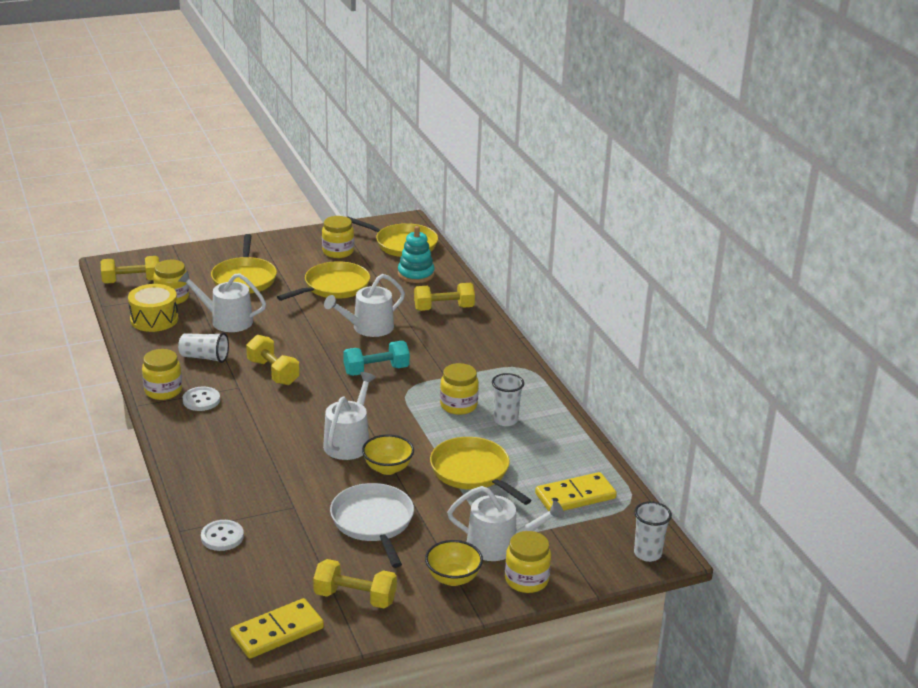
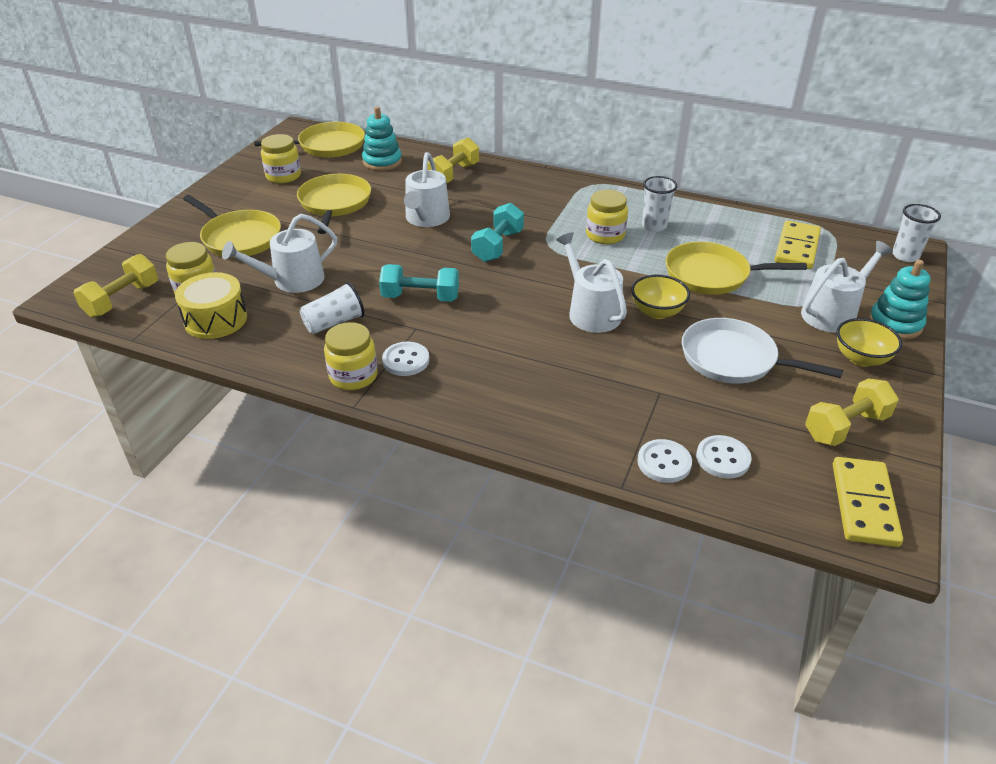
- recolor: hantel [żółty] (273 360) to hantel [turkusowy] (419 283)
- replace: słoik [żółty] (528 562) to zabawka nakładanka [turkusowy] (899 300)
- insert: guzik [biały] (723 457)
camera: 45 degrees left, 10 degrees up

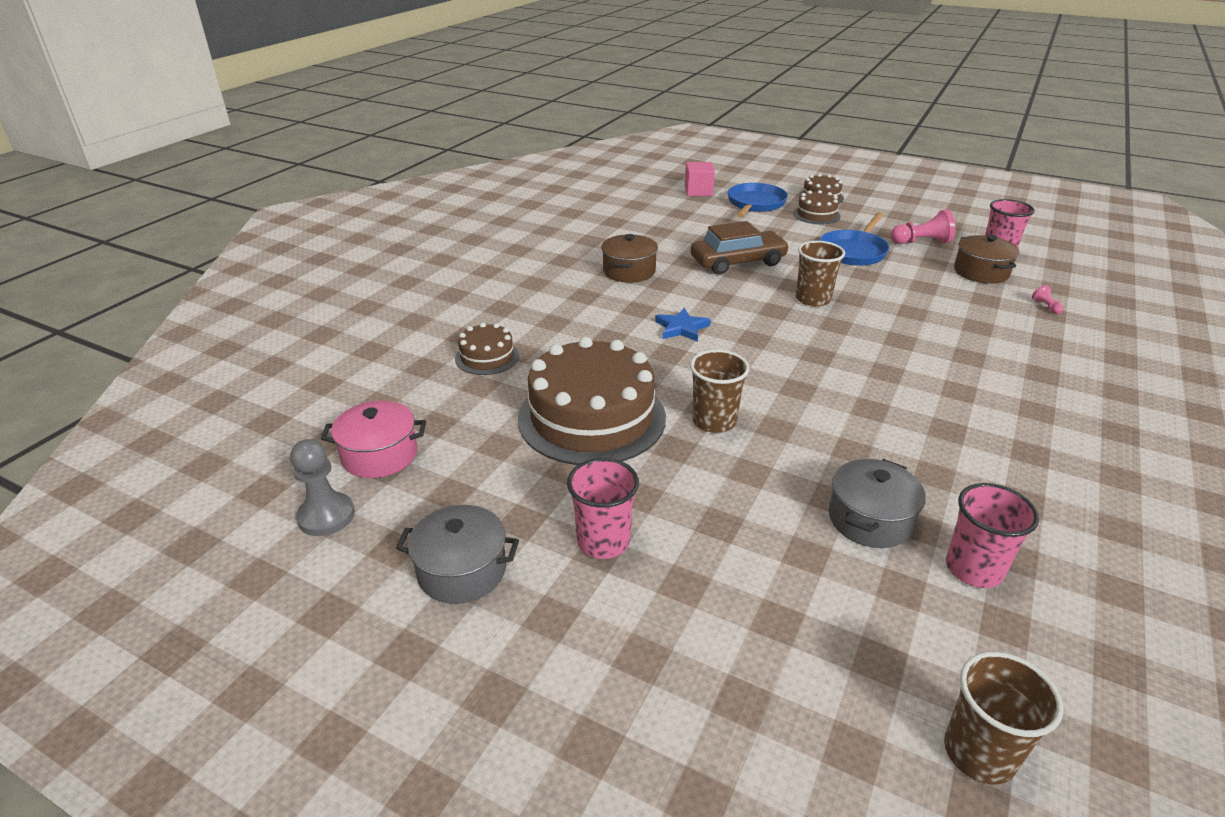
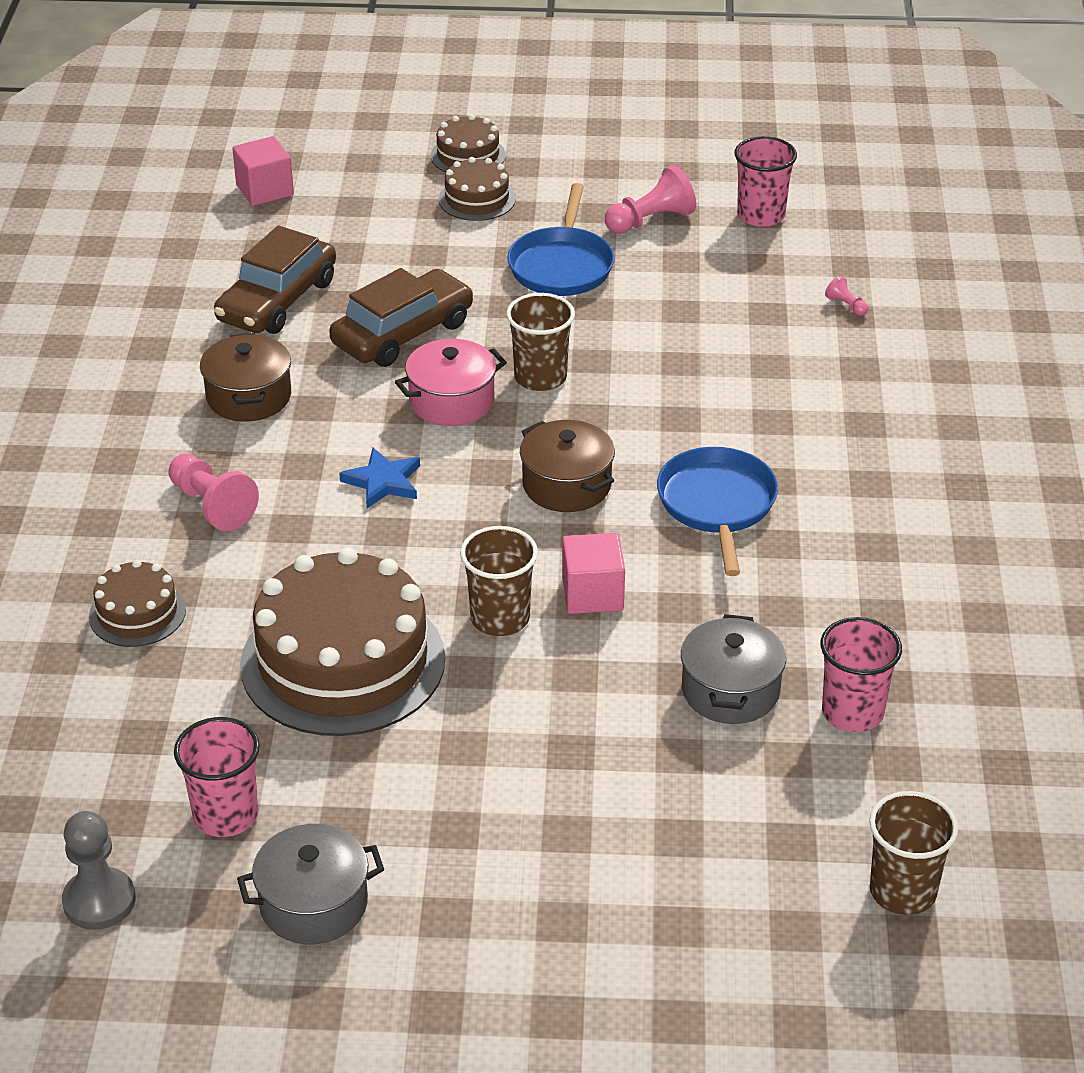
- move: garnek [różowy] (373 439) to (451 382)
- move: szklanka [różowy] (603 508) to (217 777)
- move: patelnia [niebieski] (757 200) to (717 511)
- move: garnek [brązowy] (987 259) to (567 466)
- insert: pionek [różowy] (214 492)
- insert: samochód [brązowy] (275 279)
- insert: sześcian [różowy] (593 573)
camera: 25 degrees left, 5 degrees up

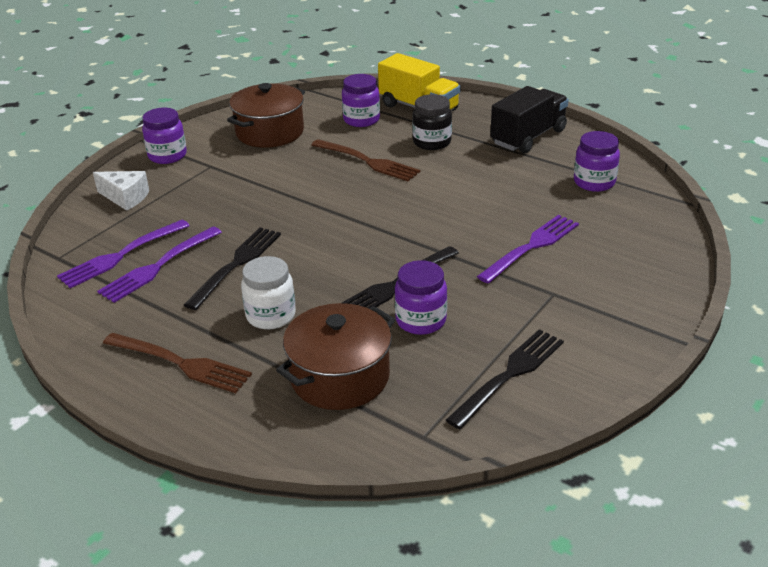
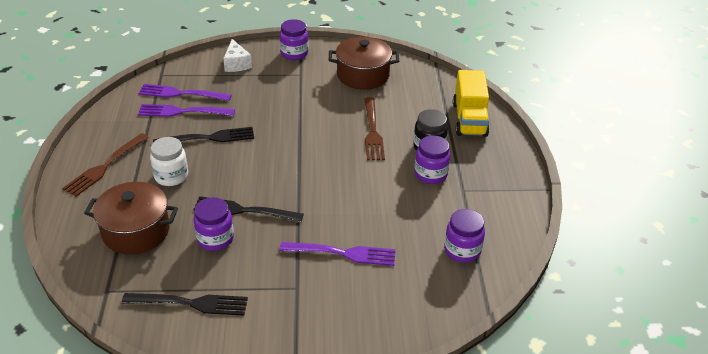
- rotate: widelec [brązowy] (177 363) = (106 165) 45 degrees clockwise
- move: słoik [fioletowy] (361 100) to (432 159)
- delete: ciężarówka [czarny] (529 120)
camera: 50 degrees right, 5 degrees up

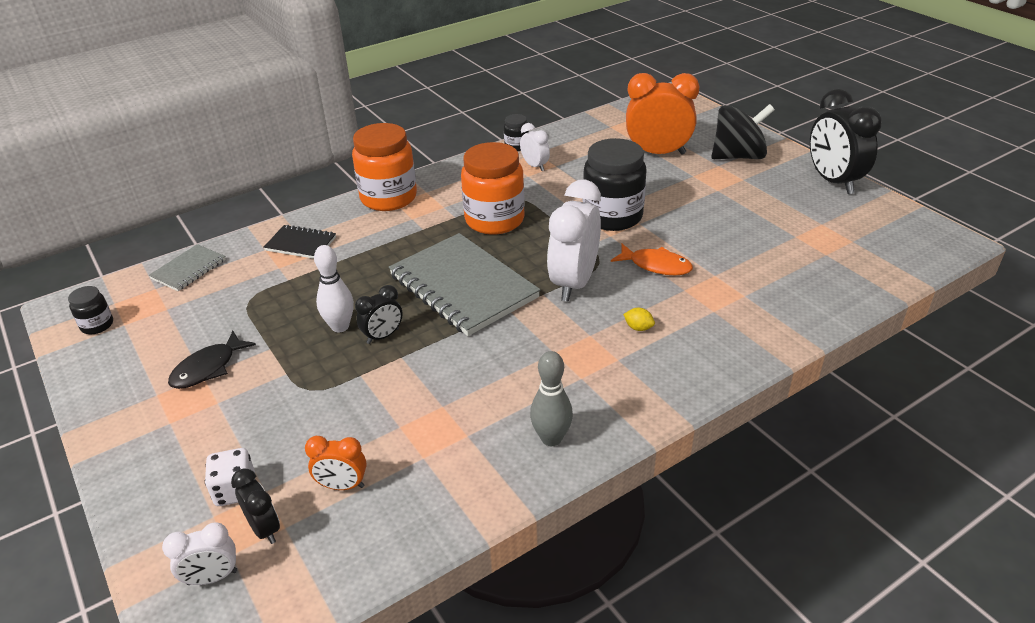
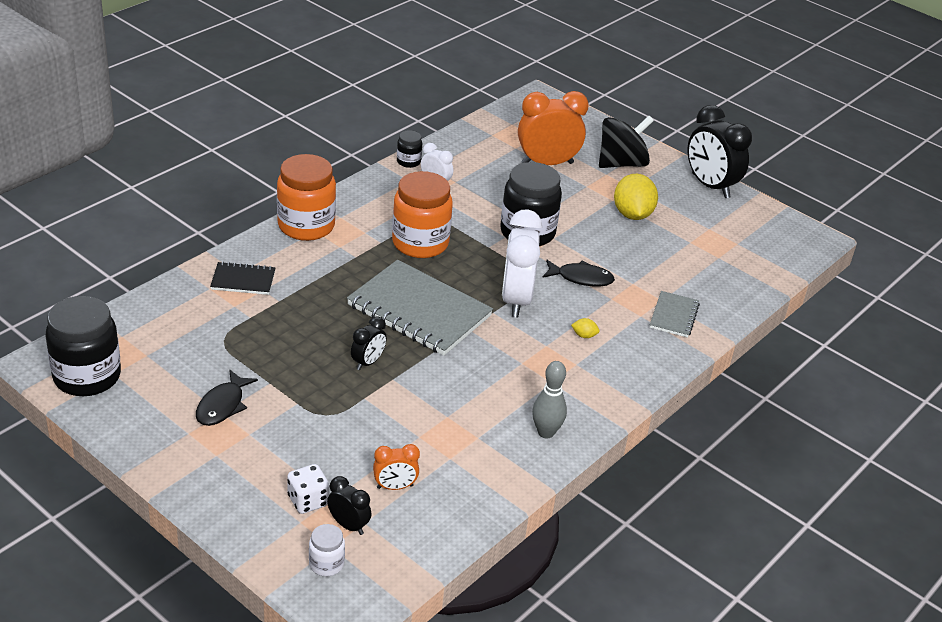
- resize: słoik [czarny] (90 310) = (83 346) x2.14
- move: zeszyt [szary] (187 267) to (675 314)
- replace: budzik [biały] (199 553) to słoik [biały] (327 550)
- delete: kręgiel [biały] (334 288)
- recolor: ryba [pomarańczowy] (652 259) to ryba [czarny] (578 273)
- insert: cytryna [żółty] (636 197)
camera: 20 degrees left, 0 degrees up

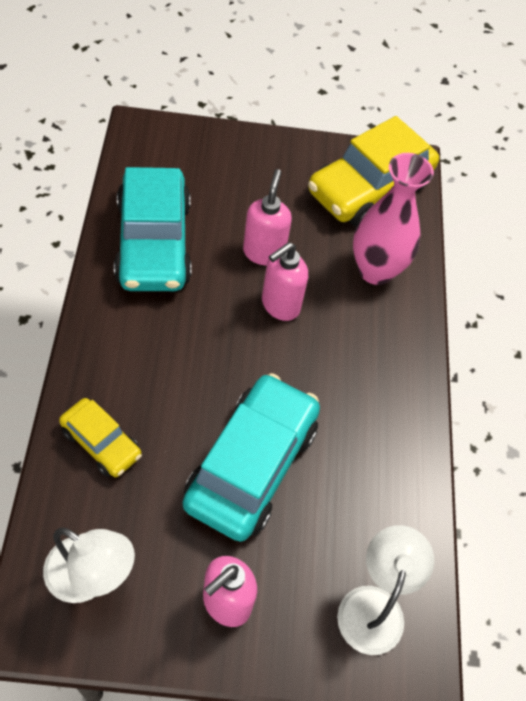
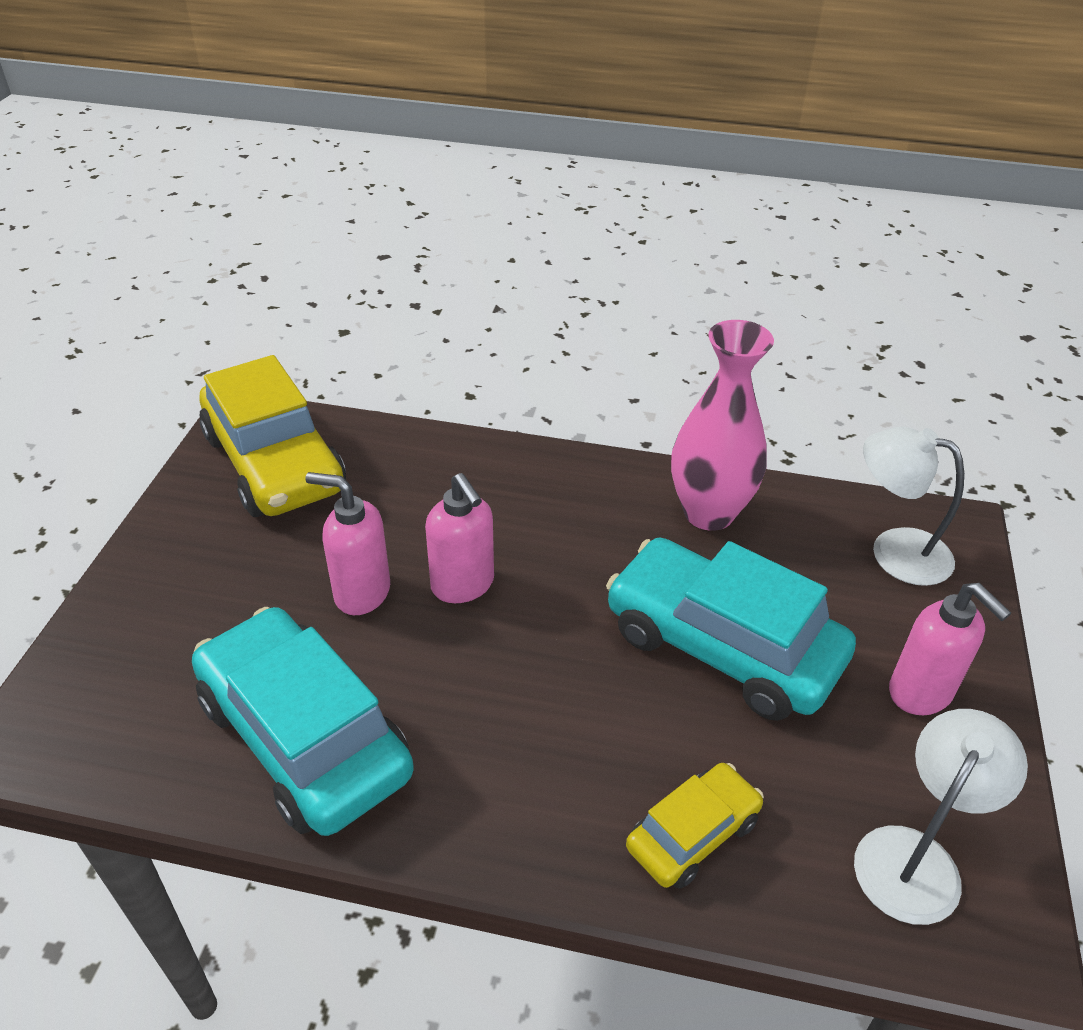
- rotate: samochód [turkusowy] (152 229) = (303 721) 135 degrees counterclockwise
- move: wazon [różowy] (393 219) to (722 425)
camera: 75 degrees left, 15 degrees down

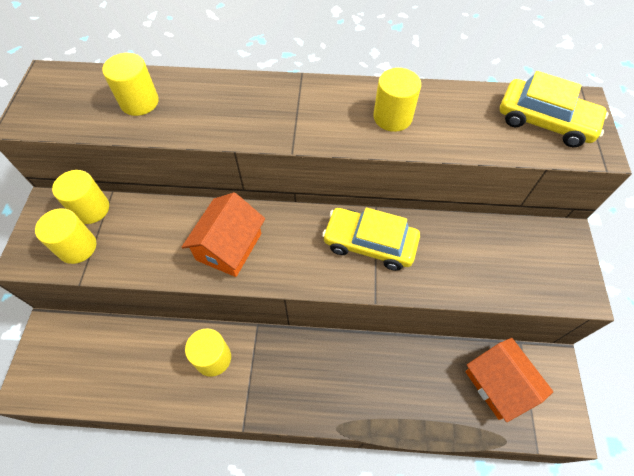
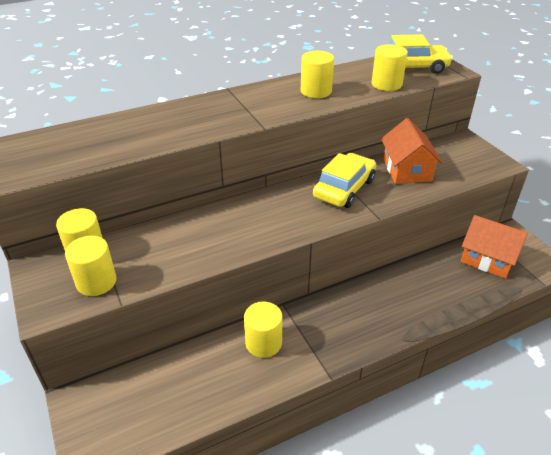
- move: walec [żółty] (130 84) to (389 67)
- move: domek [pomarańczowy] (223 234) to (412 151)
- rotate: samochód [żółty] (371 239) = (344 180) 135 degrees clockwise
camera: 30 degrees left, 20 degrees down

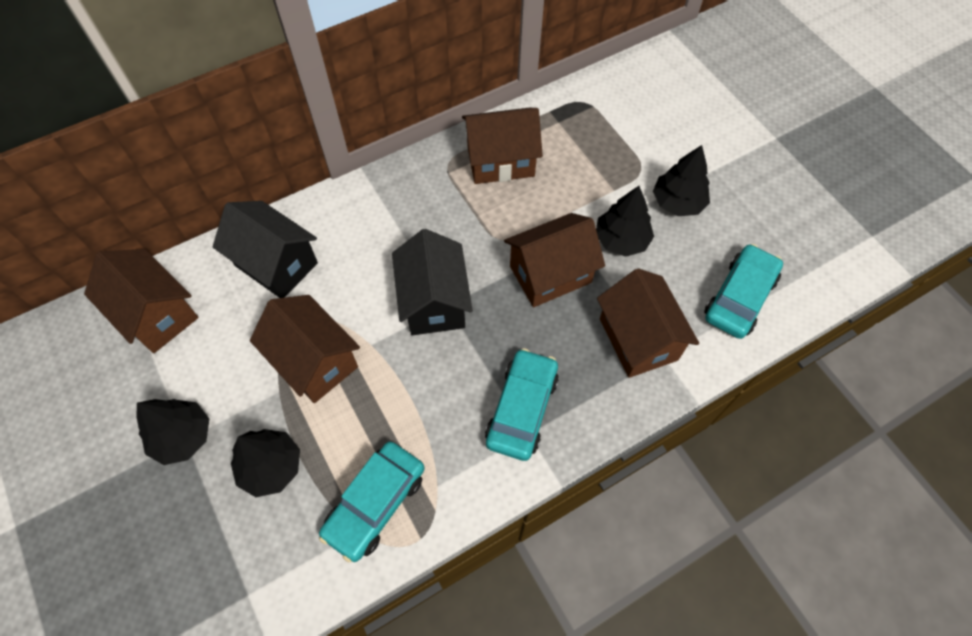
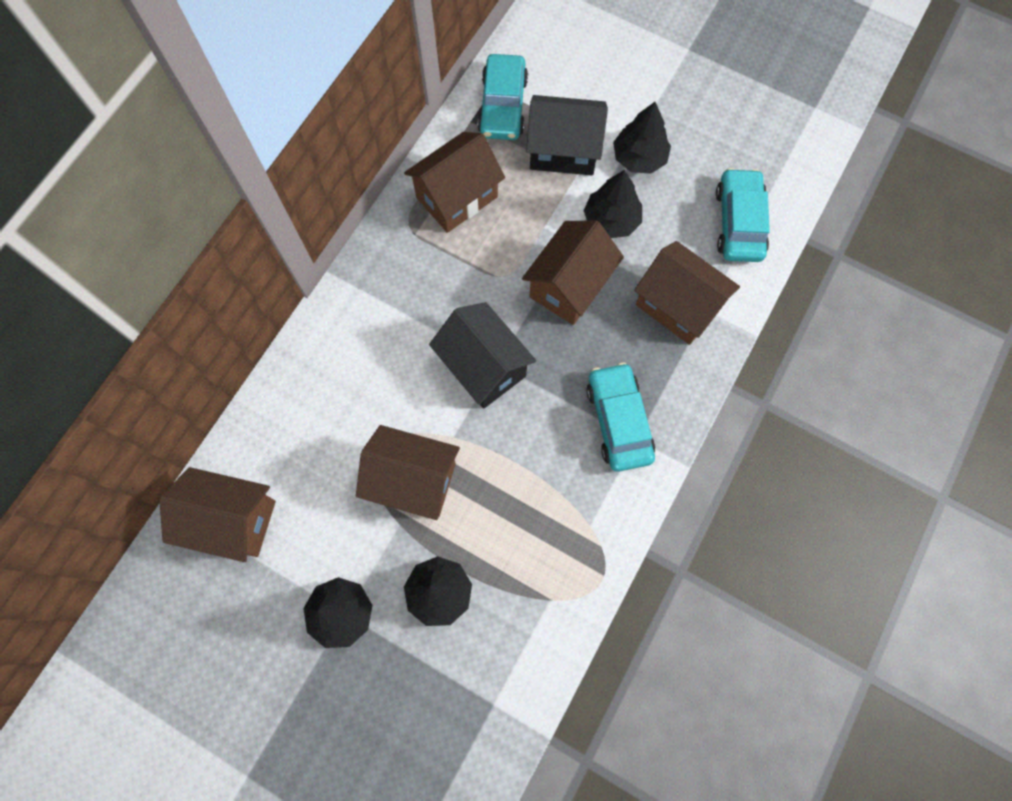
- move: domek [czarny] (265 249) to (567 135)
- move: samochód [turkusowy] (372 502) to (502 97)
camera: 30 degrees left, 10 degrees up

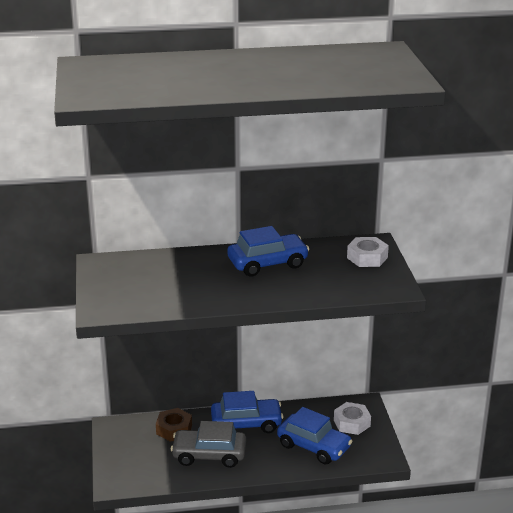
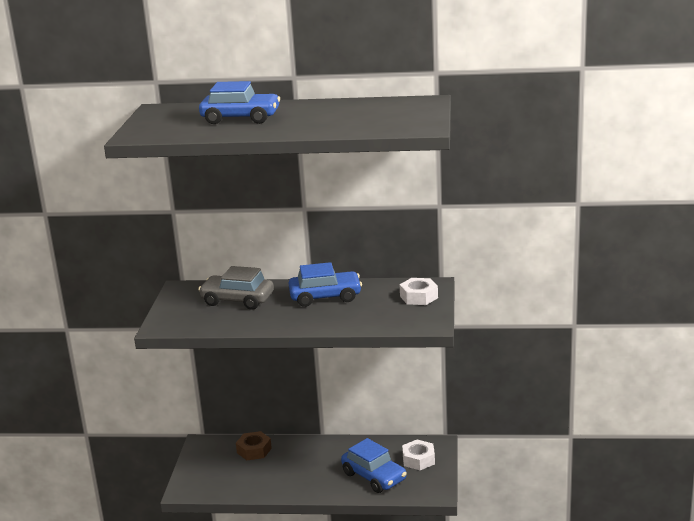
- move: samochód [szary] (208 444) to (236 288)
- move: samochód [niebieski] (247 412) to (239 102)
camera: 15 degrees right, 5 degrees down

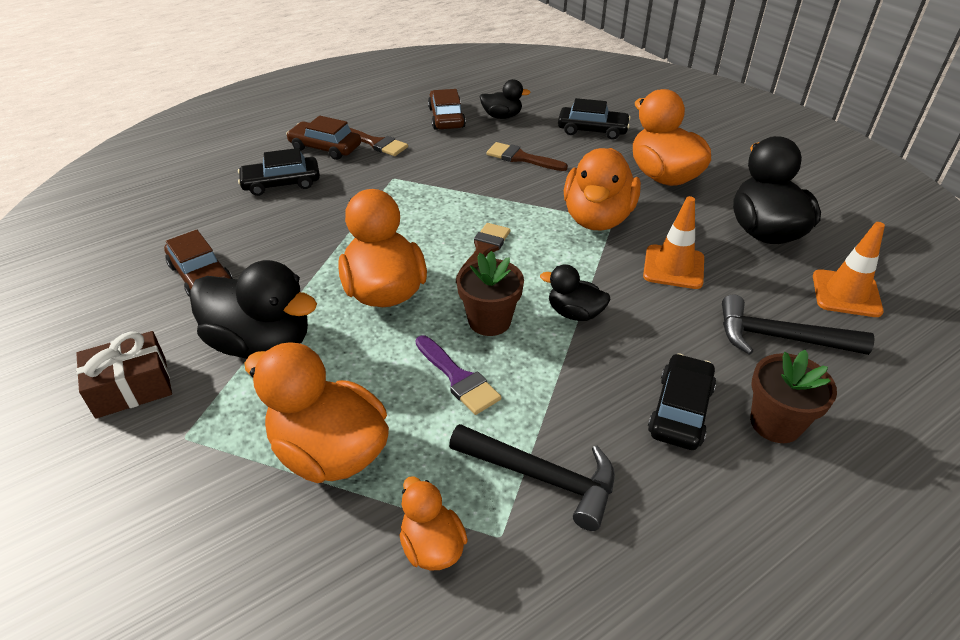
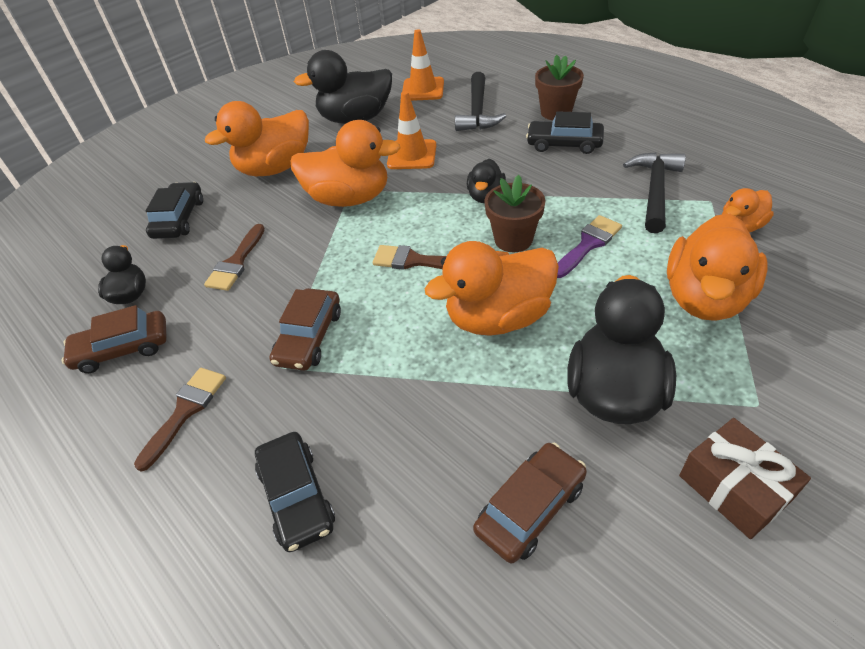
- move: samochód [brązowy] (323 138) to (305 329)
camera: 95 degrees left, 5 degrees up

